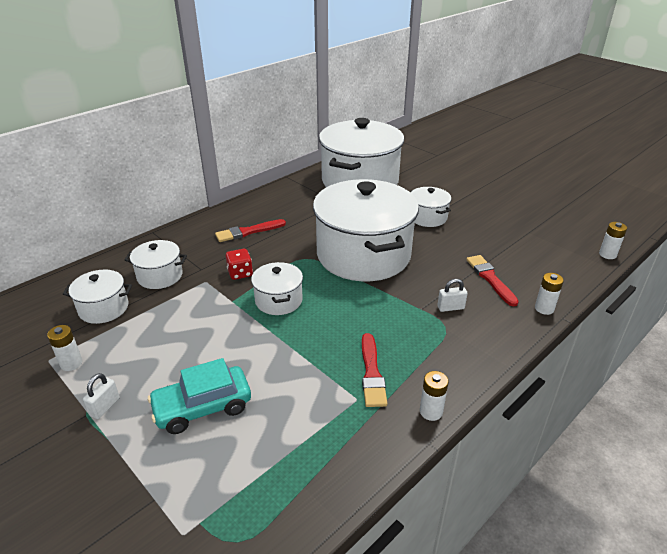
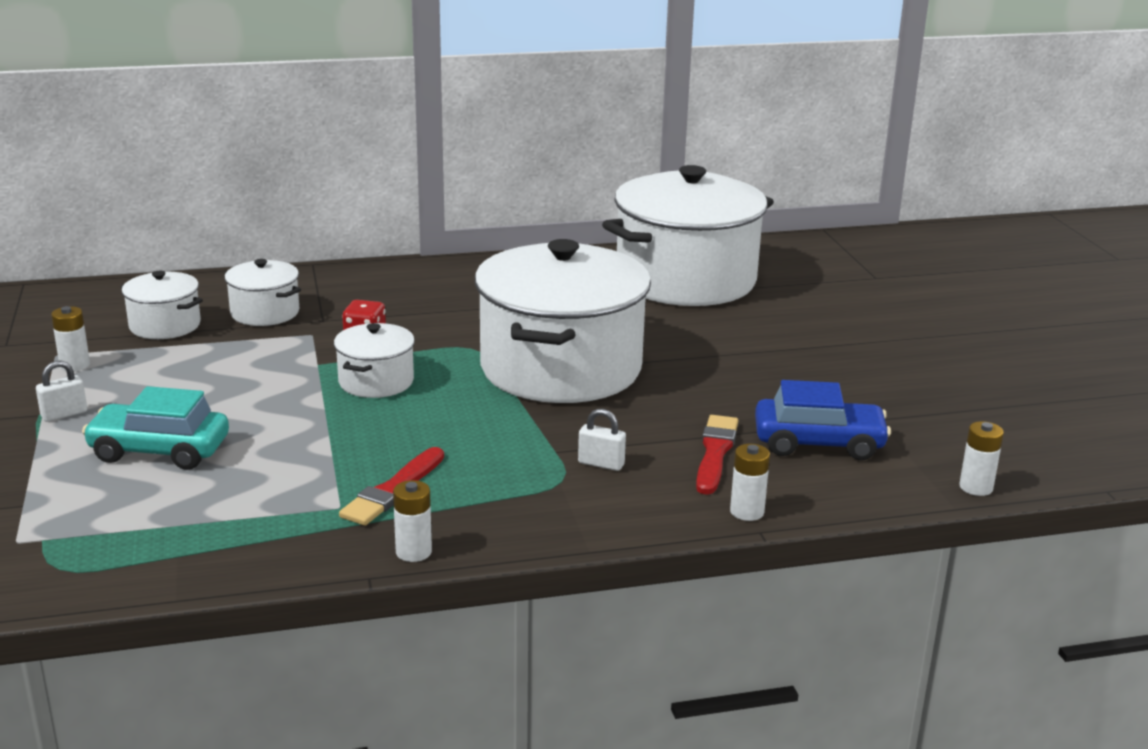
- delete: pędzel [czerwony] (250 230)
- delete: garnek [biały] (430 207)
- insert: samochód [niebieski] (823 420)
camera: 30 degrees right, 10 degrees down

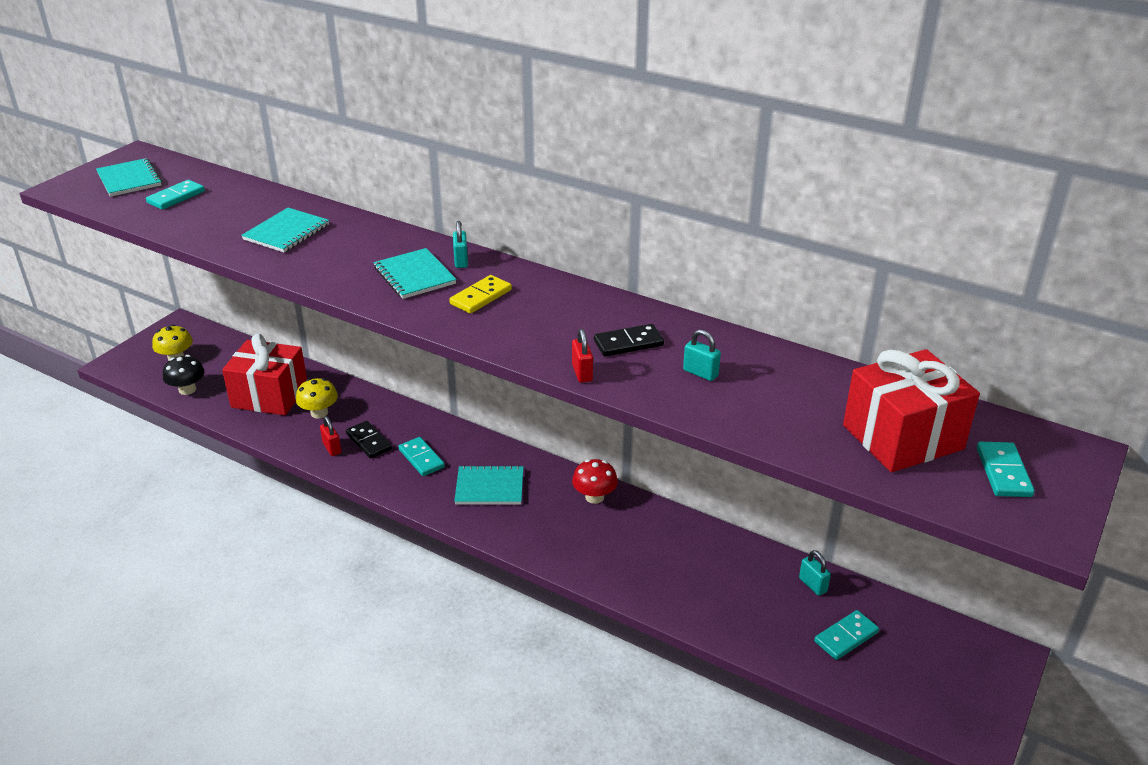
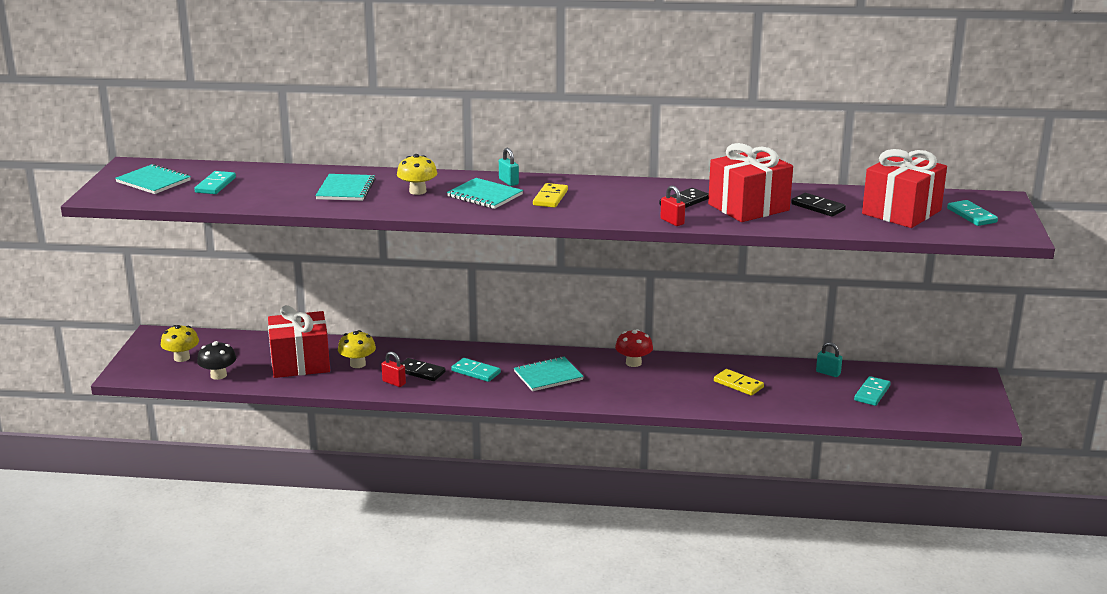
- replace: kłódka [turkusowy] (702 355) to prezent [czerwony] (750 182)
- insert: grzyb [żółty] (417 174)
- insert: kostka domina [żółty] (739 382)
- insert: kostka domina [czarny] (818 204)
camera: 25 degrees left, 10 degrees down

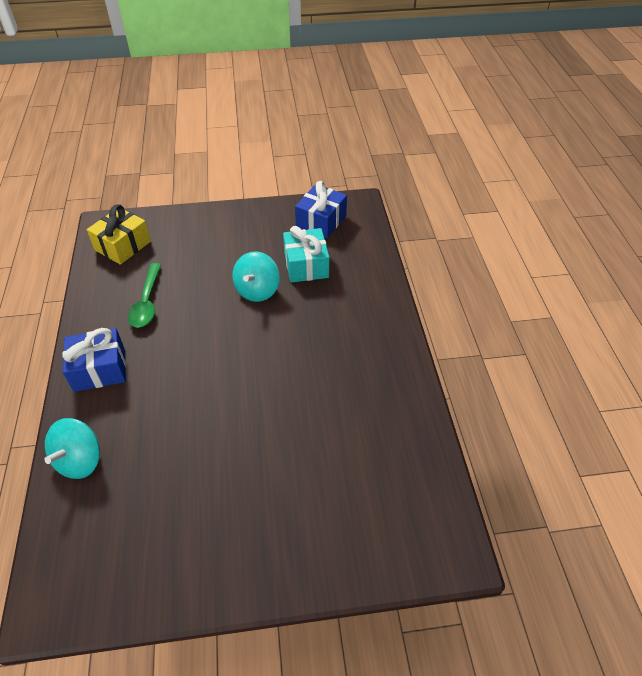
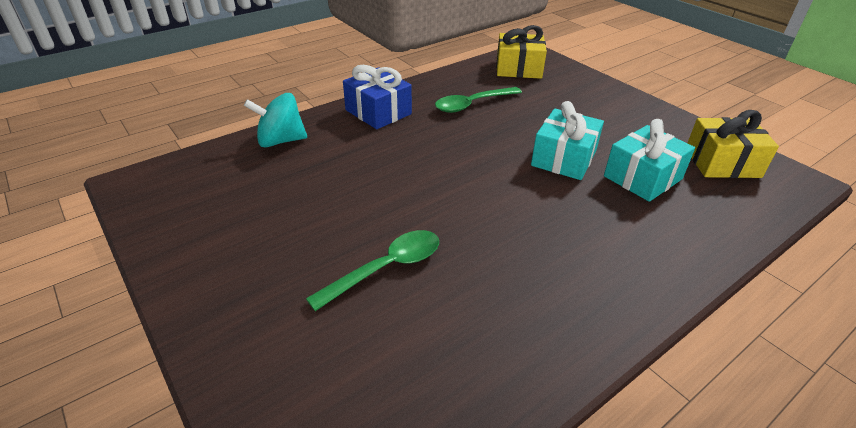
- replace: bączek [turkusowy] (256 276) to prezent [turkusowy] (567 140)
- recolor: prezent [niebieski] (321 209) to prezent [żółty] (733 144)
- insert: łyżka [zielony] (372 270)
camera: 60 degrees right, 10 degrees down

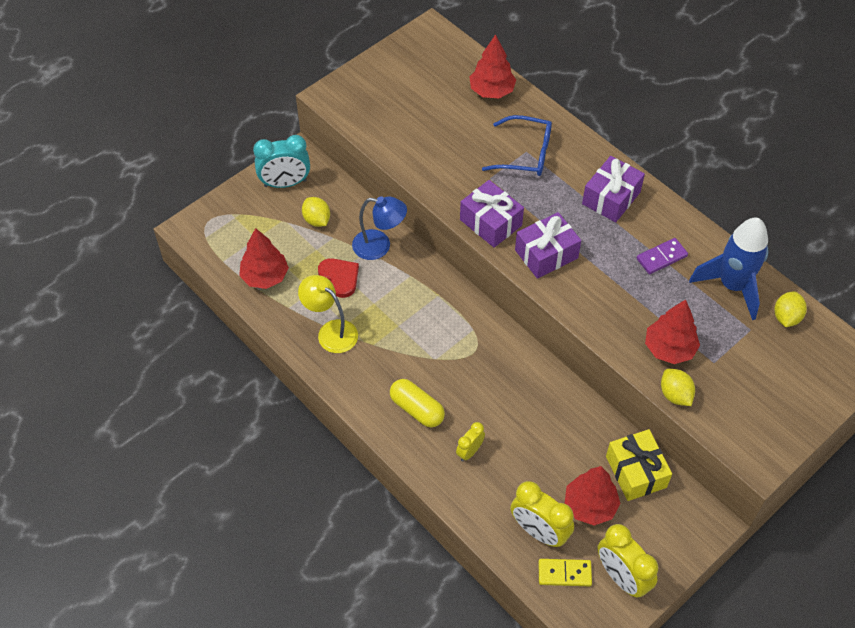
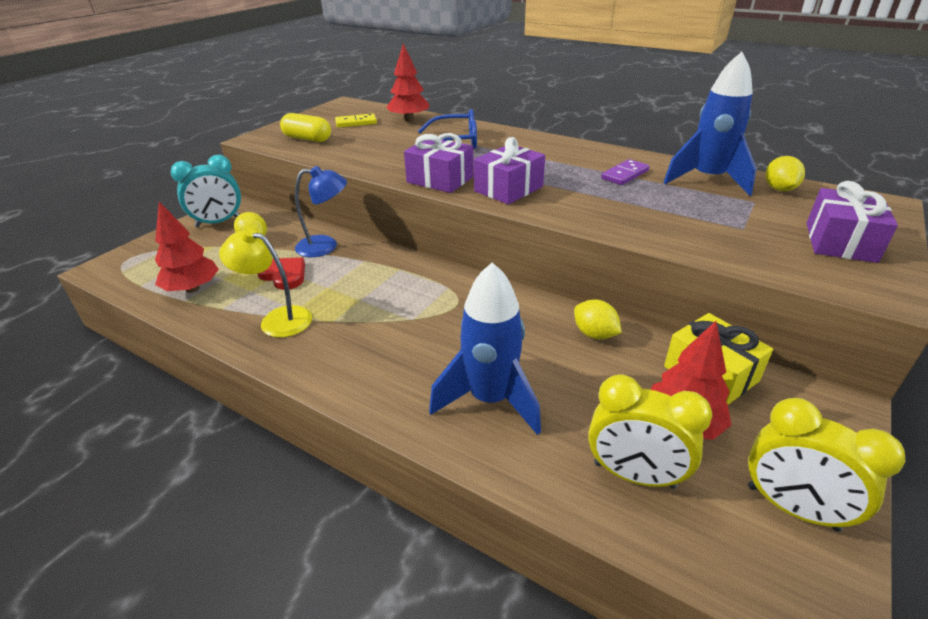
- move: kapsułka [żółty] (417 403) to (305 127)
- replace: budzik [żółty] (470 441) to rakieta [niebieski] (485 348)
- move: kostka domina [żółty] (565 572) to (356 120)
- move: prezent [fioletowy] (613 189) to (852 222)
- delete: drzewko [czerwony] (672 331)
- move: cytryna [żółty] (678 387) to (598 320)
camera: 15 degrees left, 20 degrees down

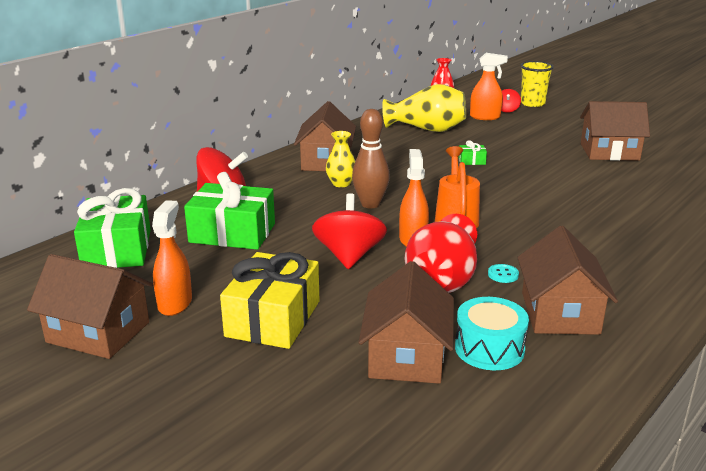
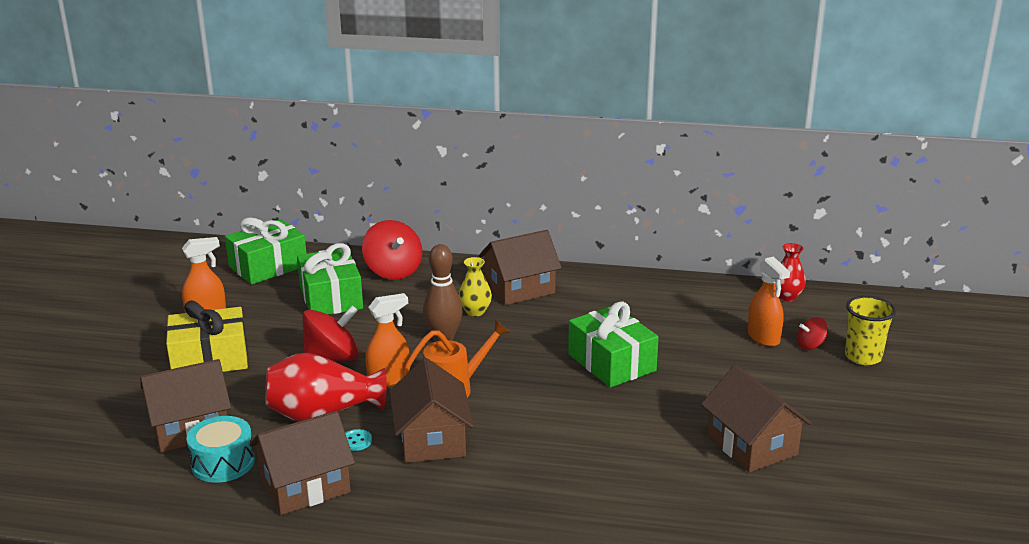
- move: domek [brązowy] (90 306) to (431 410)
- delete: wazon [żółty] (424 108)
- resize: prezent [zielony] (473 152) = (613 344) x2.42
camera: 60 degrees right, 0 degrees up

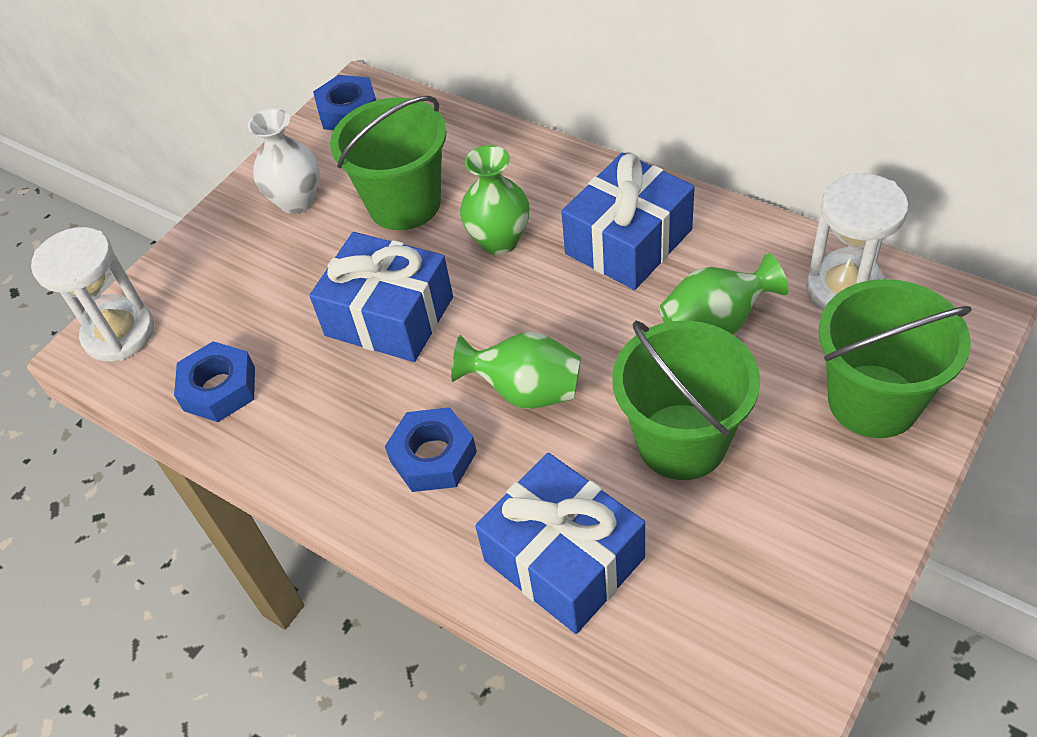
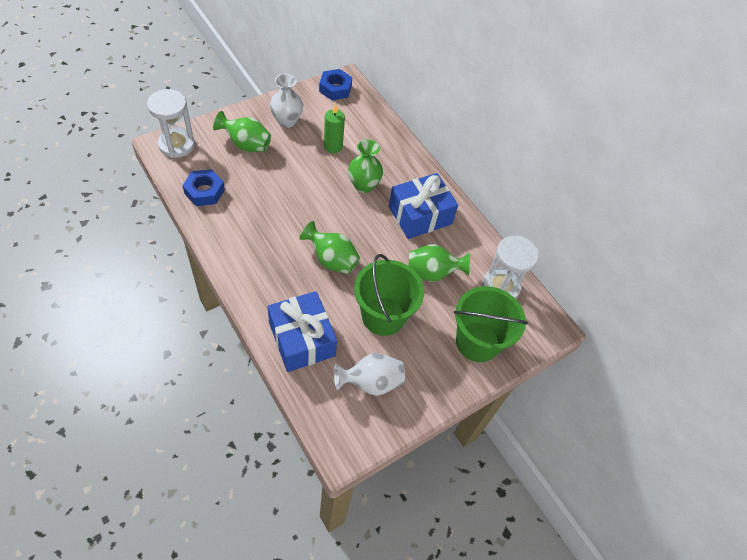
- delete: prezent [niebieski] (381 297)
- replace: wiadro [zielony] (388 163) to świeca [zielony] (334 128)
- delete: nakrętka [niebieski] (431 449)
- insert: wazon [zielony] (242 131)
- insert: wazon [biały] (369 374)
camera: 10 degrees right, 5 degrees up

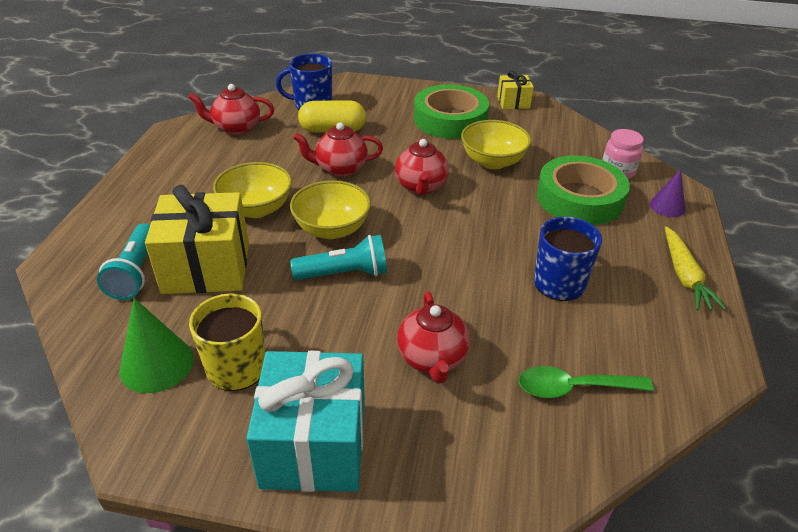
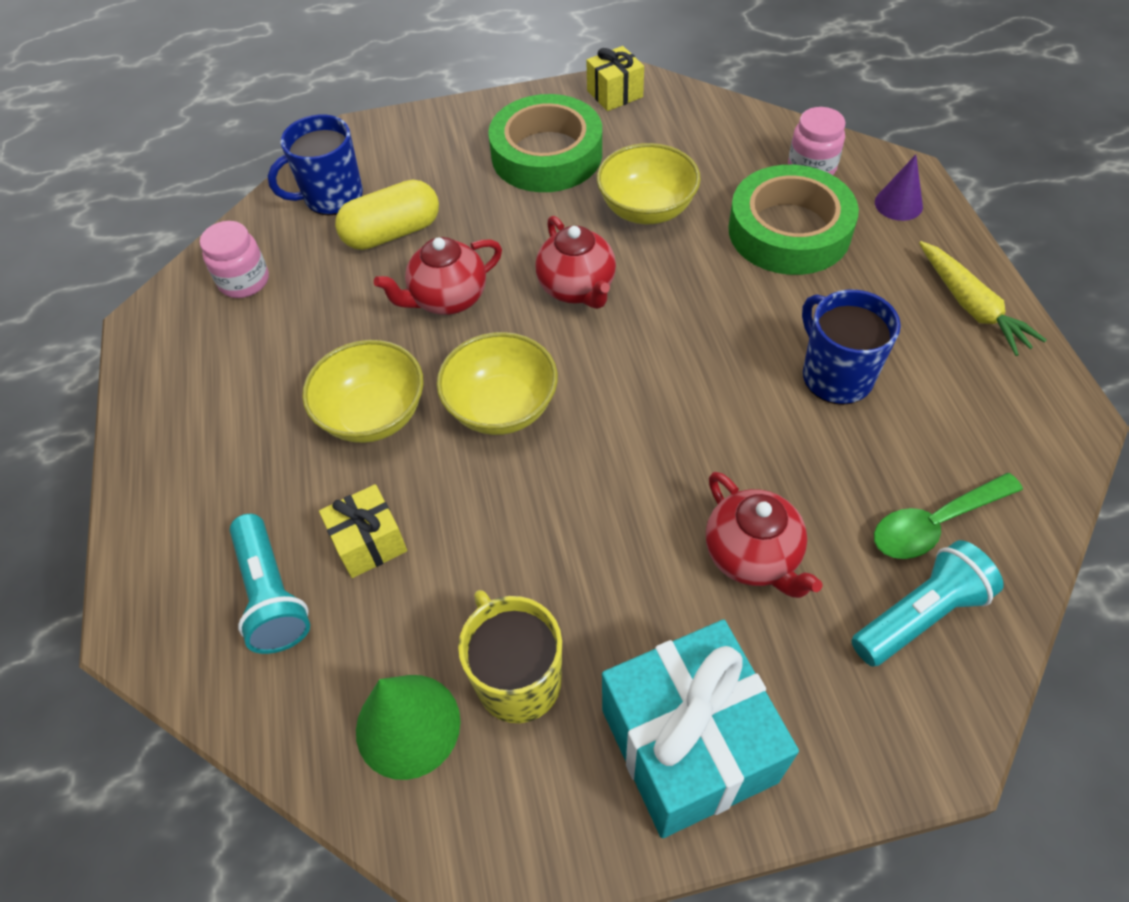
- resize: prezent [żółty] (197 239) = (363 531) x0.51
- replace: imbryk [czerwony] (231 109) to słoik [różowy] (234 259)
- move: latarka [turkusowy] (338 257) to (927 603)
camera: 20 degrees left, 15 degrees up

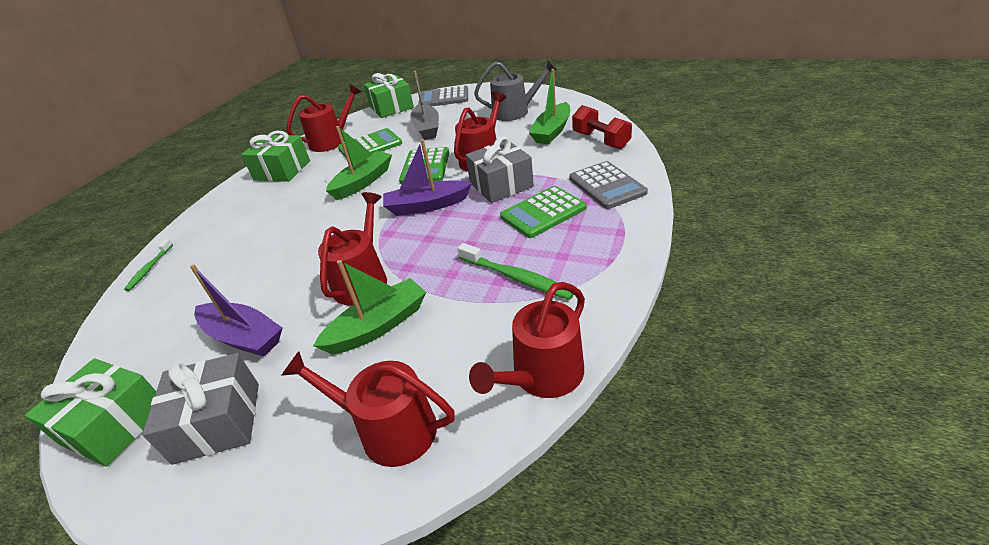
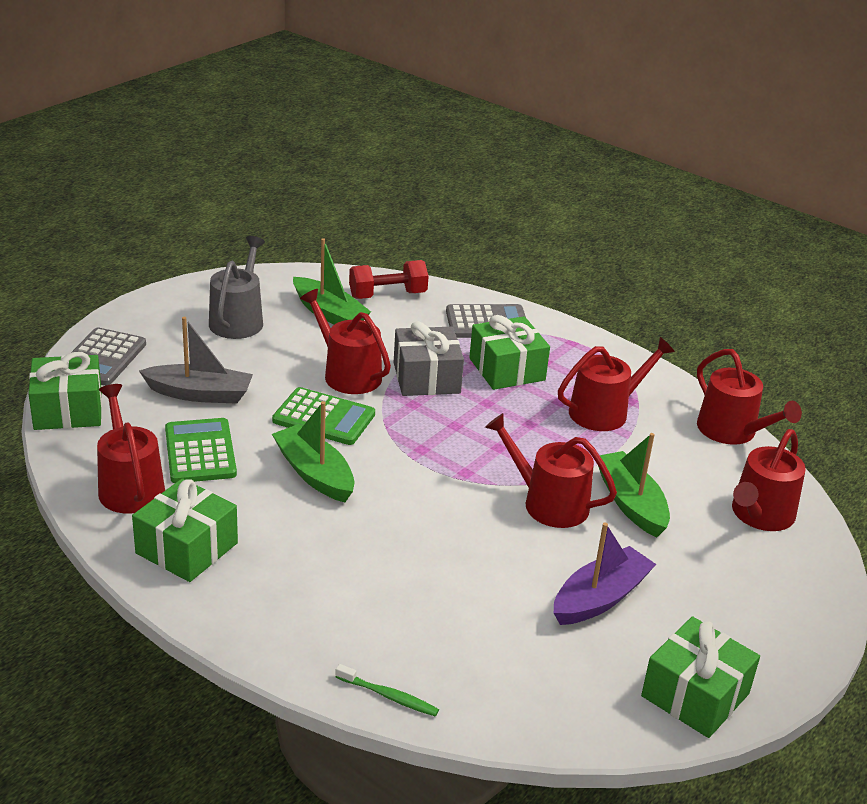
- delete: prezent [szary] (200 409)
- delete: łódka [fioletowy] (427 177)
- replace: szczoteczka do zębów [zielony] (515 271) to konewka [czerwony] (616 384)
- replace: kalkulator [zielony] (543 212) to prezent [zielony] (509 352)
camera: 80 degrees left, 5 degrees down

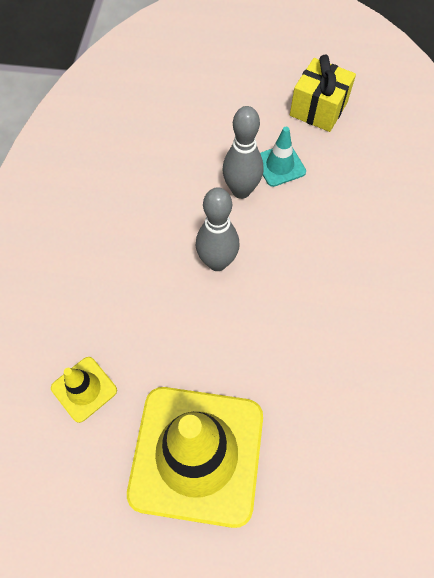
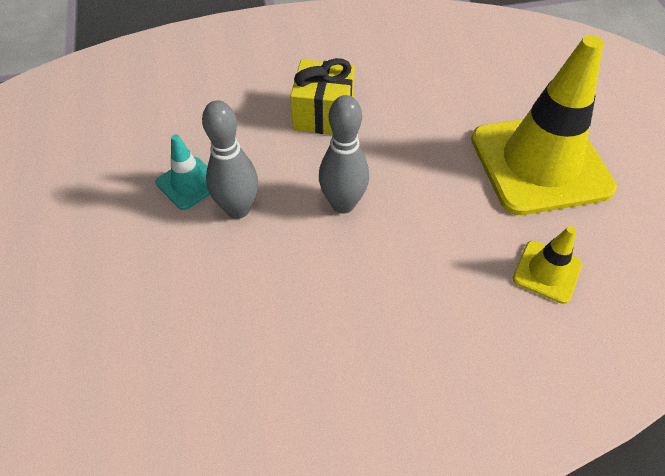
- move: prezent [żółty] (323 93) to (322 96)
camera: 110 degrees left, 10 degrees down

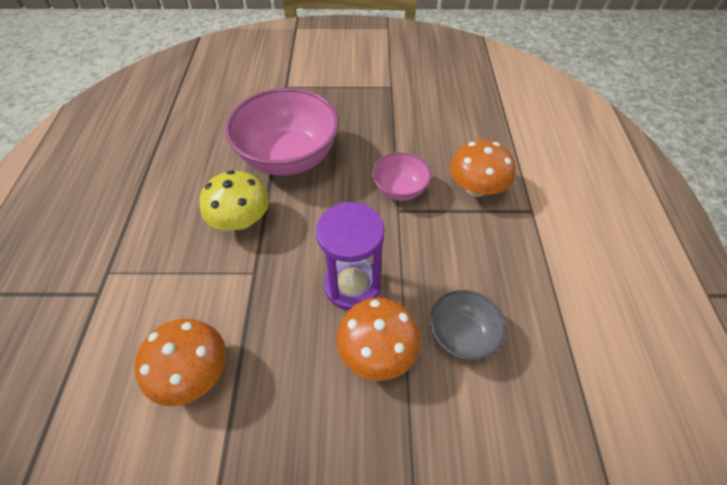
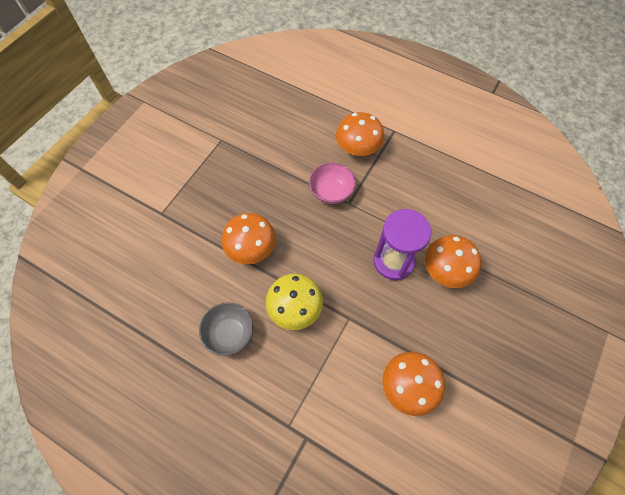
- replace: miska [różowy] (282 132) to grzyb [pomarańczowy] (249 238)
- move: miska [szary] (468 325) to (226 329)
camera: 60 degrees left, 10 degrees up

